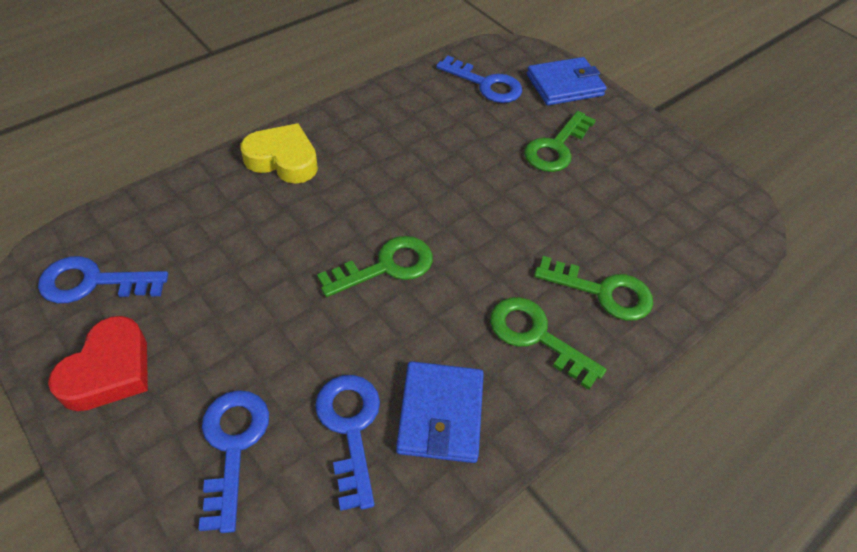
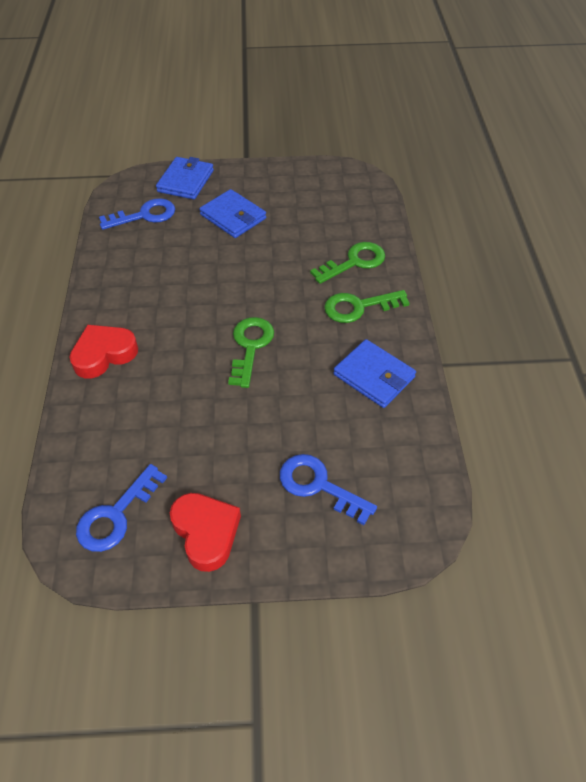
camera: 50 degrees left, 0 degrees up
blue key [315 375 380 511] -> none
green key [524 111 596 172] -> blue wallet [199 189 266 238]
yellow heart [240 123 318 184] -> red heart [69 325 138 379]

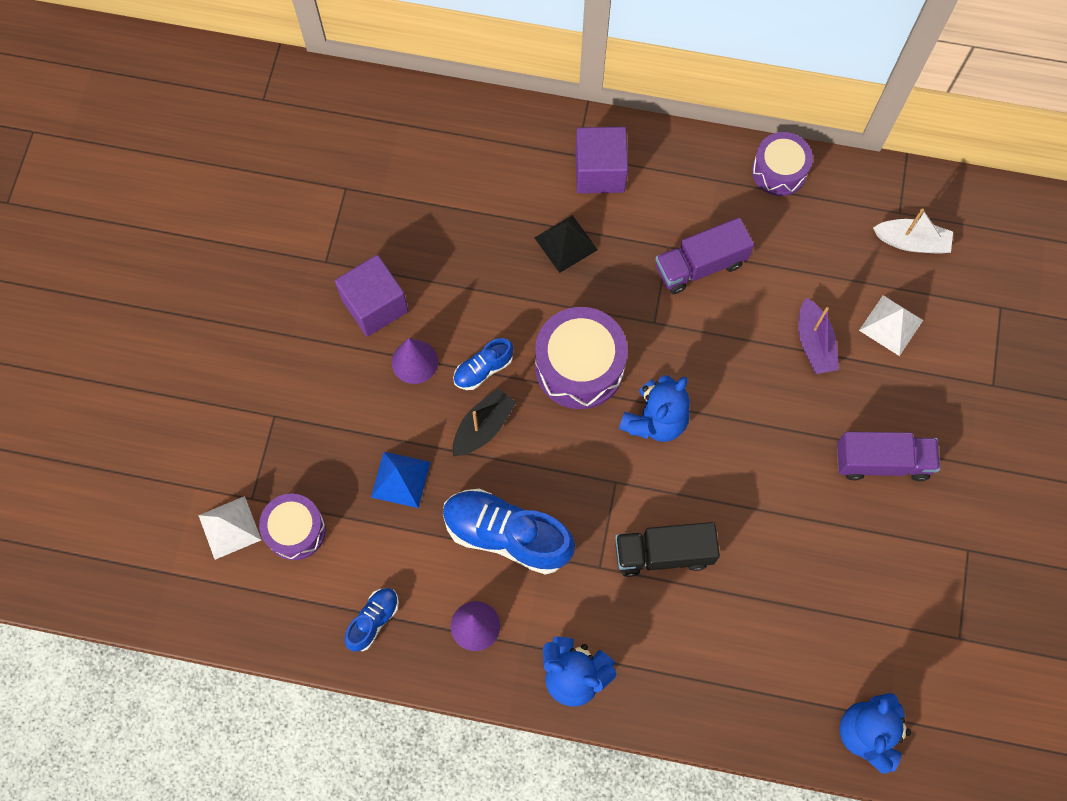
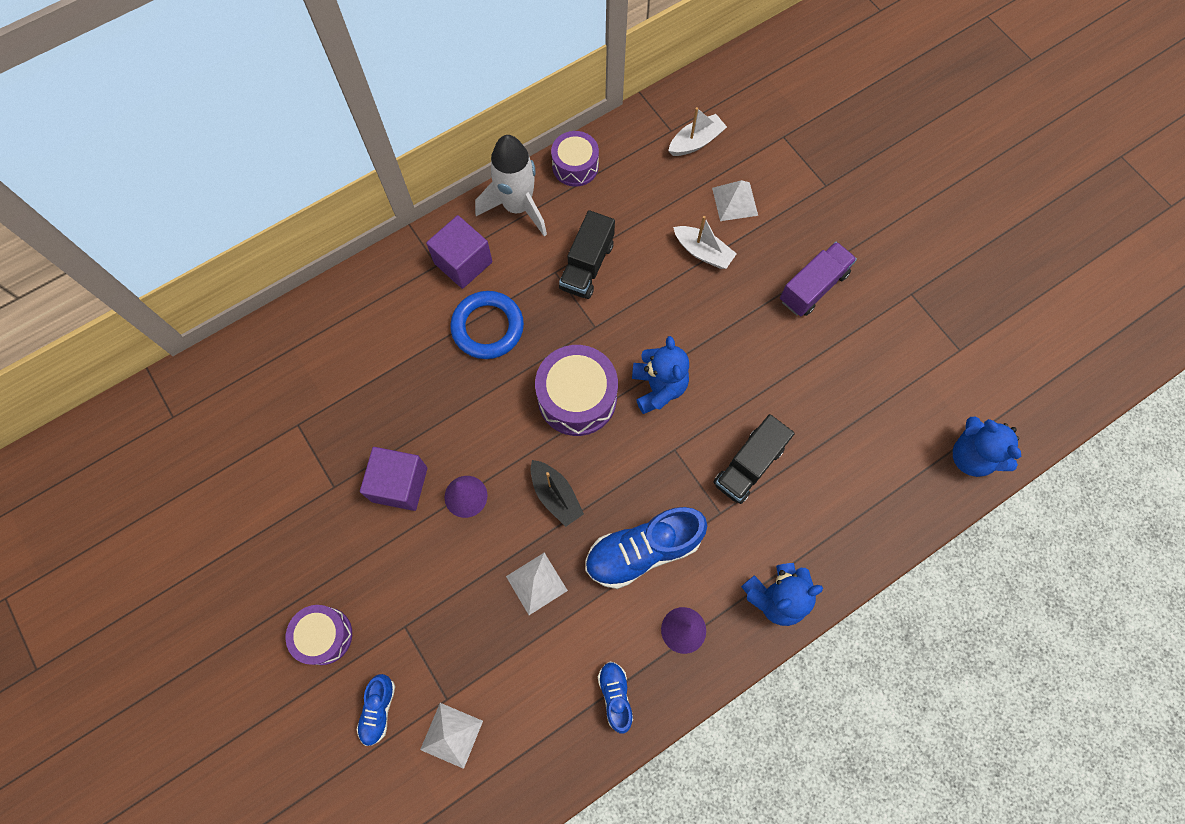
camera: 45 degrees left, 0 degrees up
none -> white rocket [475 135 547 236]
purple drum [259 493 326 560] -> purple drum [286 605 352 665], shifted
blue shoe [453 338 513 390] -> blue shoe [357 674 395 746], shifted
black pyramid [535 215 598 273] -> blue ring [450 291 524 359]
blue pyramid [371 452 430 508] -> white pyramid [506 552 568 615]
purple truck [655 217 754 294] -> black truck [559 210 615 299]
purple boat [798 297 839 374] -> white boat [673 216 737 269]
black boat [453 388 516 456] -> black boat [530 460 584 527], 150 degrees clockwise

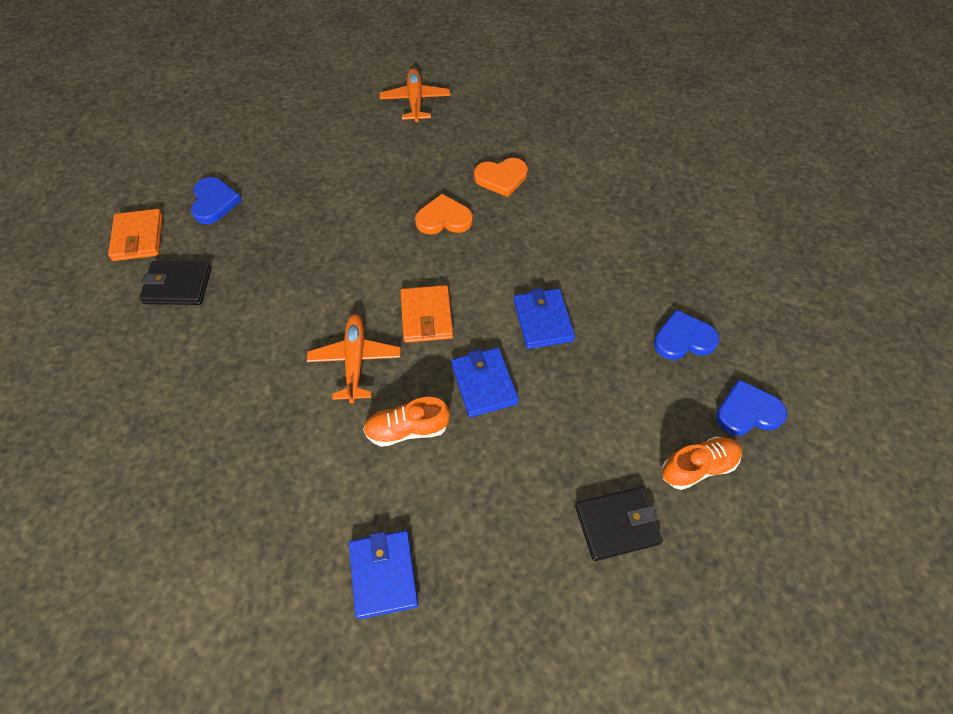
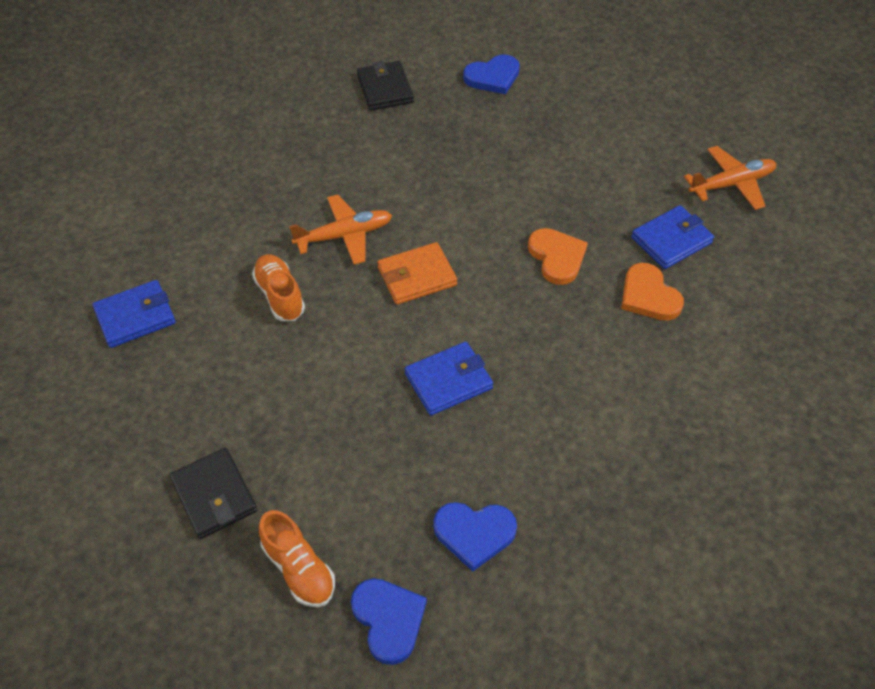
camera: 75 degrees right, 5 degrees down
orange wallet [108 209 163 261] -> none
blue wallet [451 347 519 417] -> blue wallet [631 205 714 269], shifted
blue heart [654 310 720 360] -> blue heart [433 502 517 571], 120 degrees clockwise

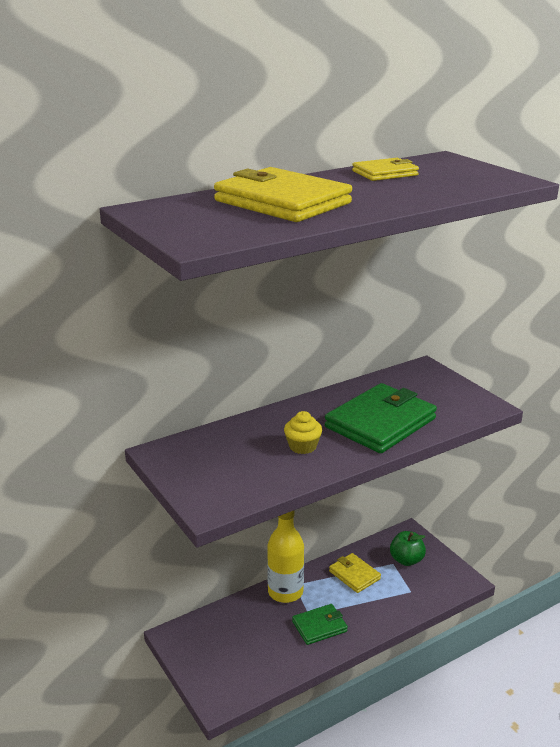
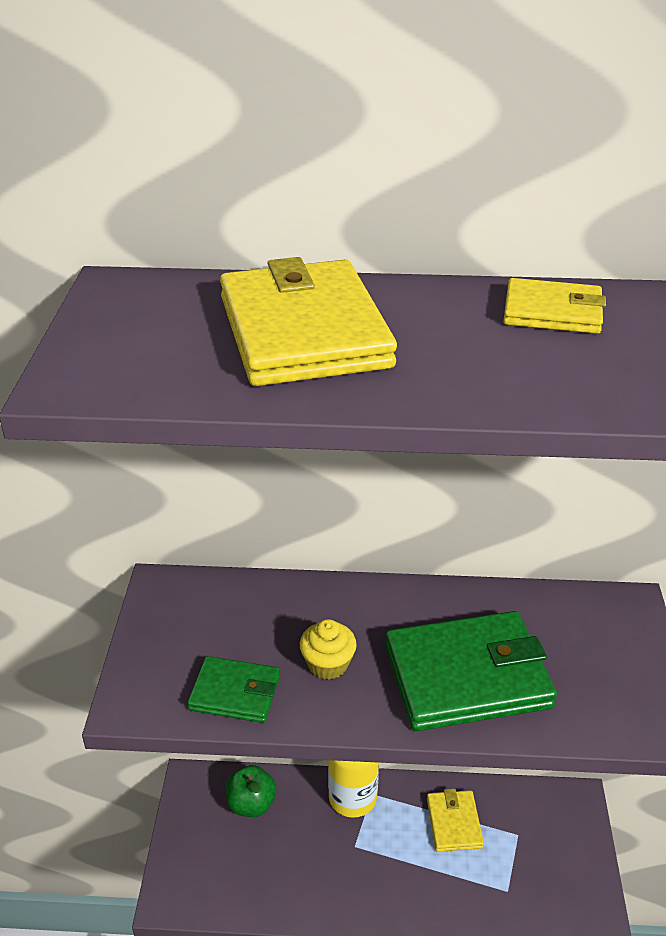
camera: 35 degrees right, 10 degrees up
green wallet [292 604 348 645] -> green wallet [188 656 280 723], shifted
green apple [390 531 426 566] -> green apple [226 765 276 817], shifted

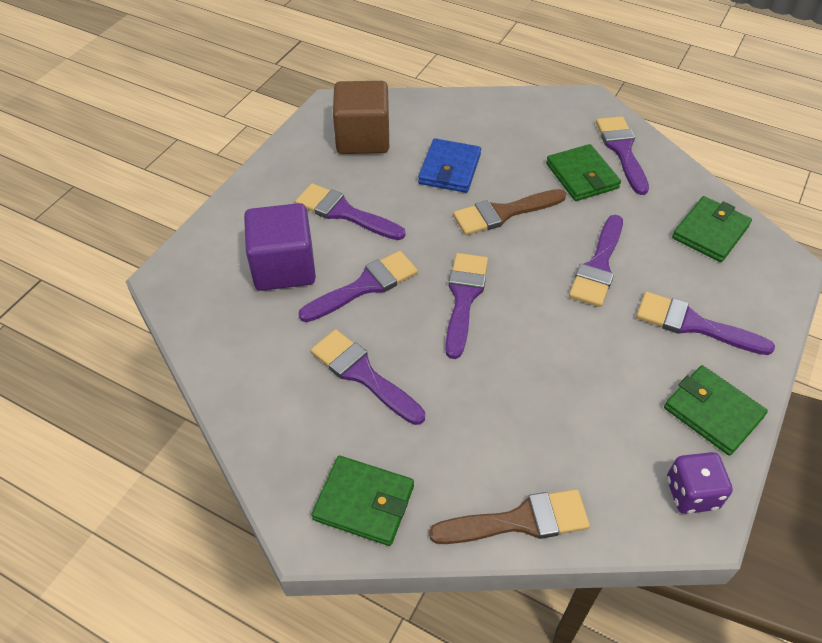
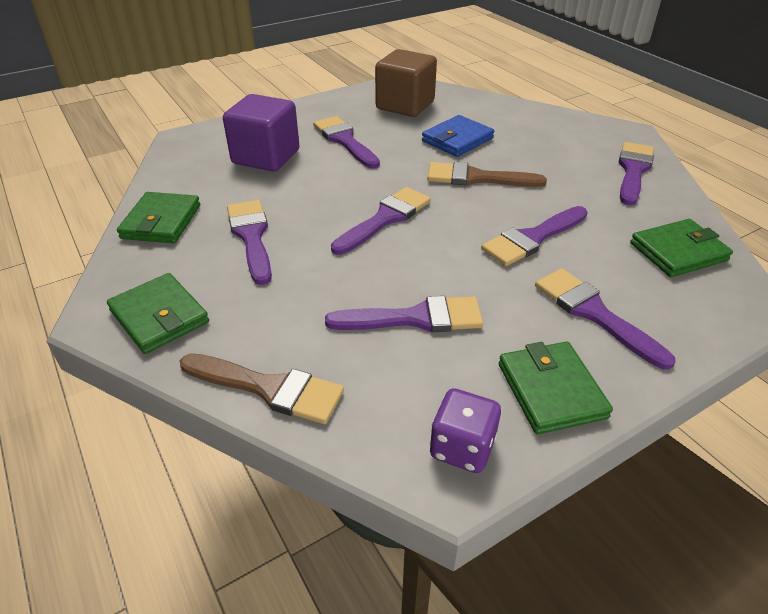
camera: 30 degrees right, 10 degrees down
purple brush [298 251 418 322] -> purple brush [325 296 483 332], shifted
green wallet [546 144 621 201] -> green wallet [117 192 200 243], shifted

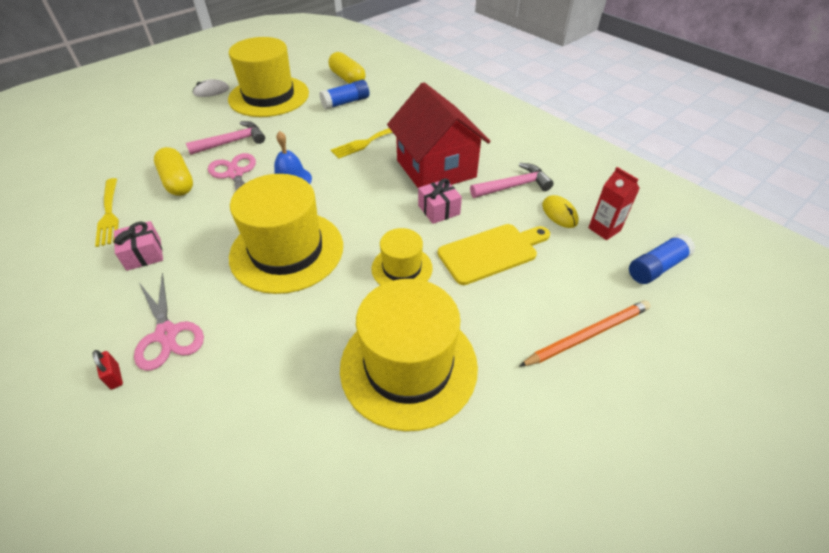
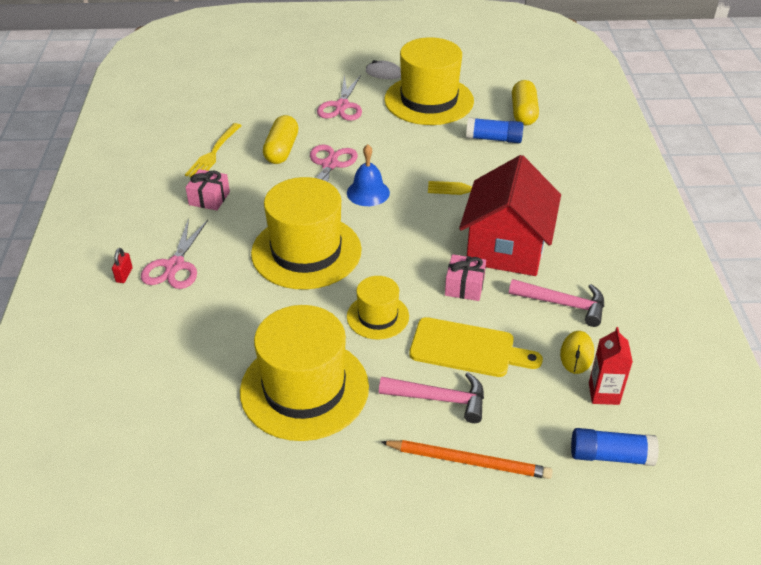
camera: 40 degrees right, 5 degrees down
none -> pink scissors [317 75 362 121]
pink hammer [186 121 265 155] -> pink hammer [379 372 484 423], shifted

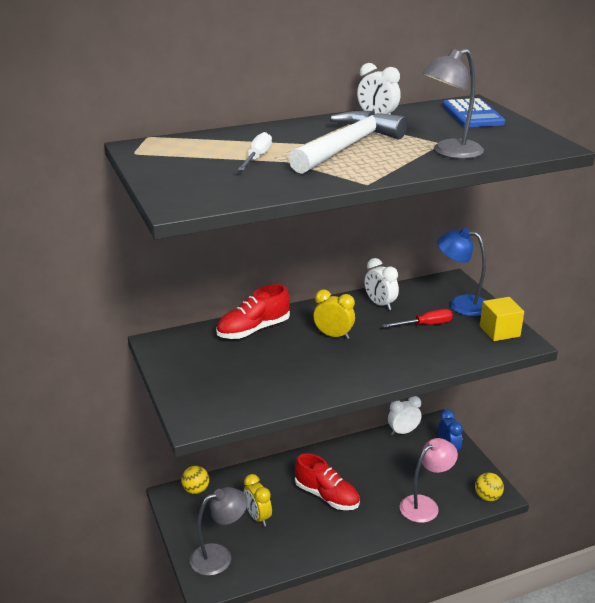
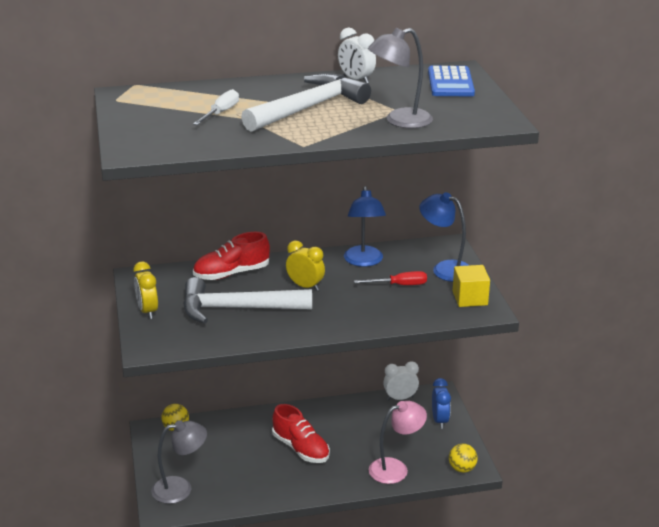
camera: 10 degrees right, 0 degrees up
none -> white hammer [183 277 312 324]
yellow clock [244 474 272 526] -> yellow clock [133 262 158 319], shifted
white clock [364 258 399 310] -> blue lamp [344 186 386 267]

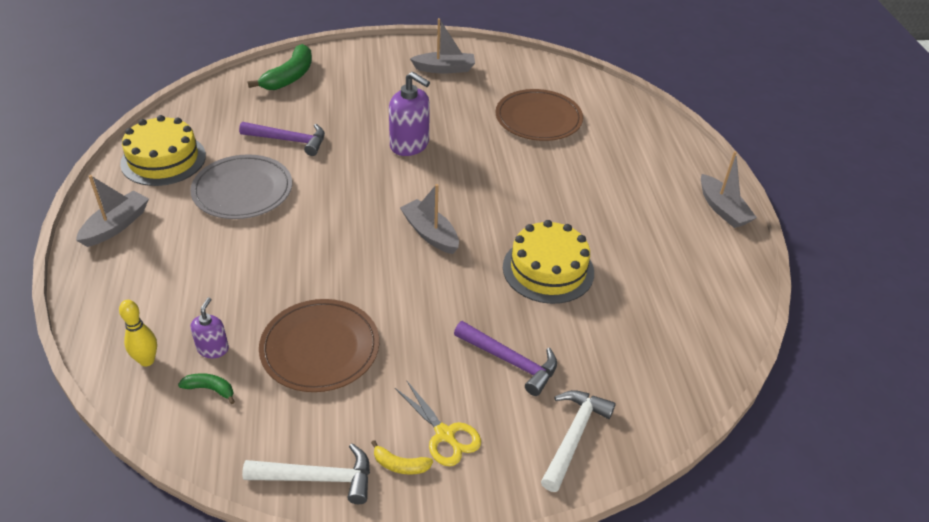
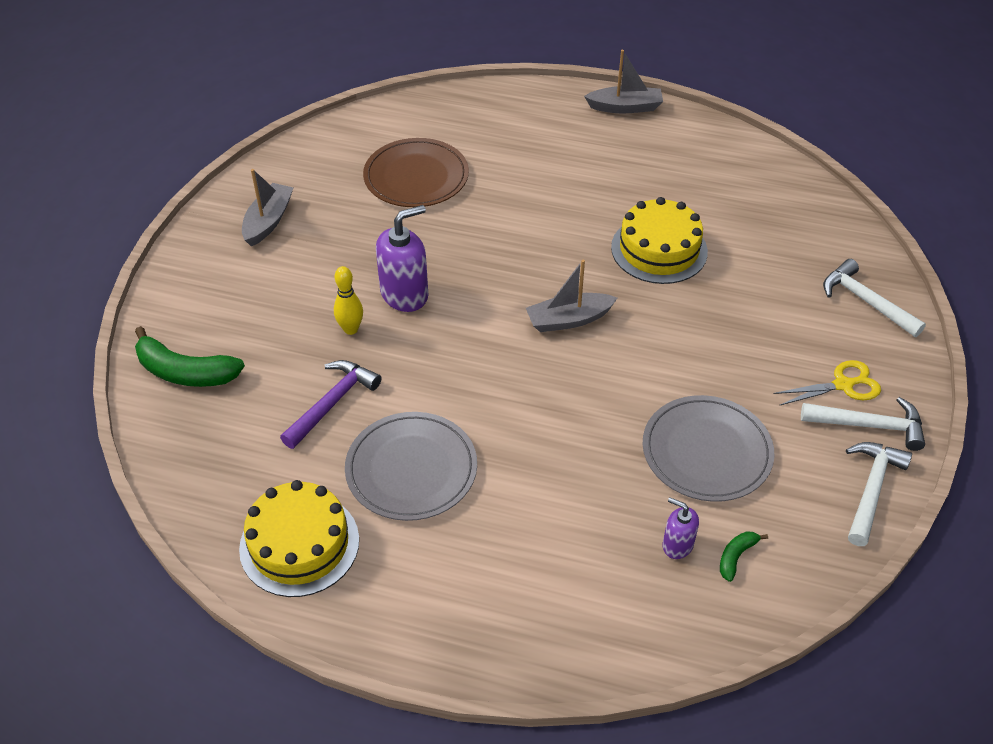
camera: 65 degrees left, 5 degrees up
grey boat [76 175 149 247] -> none
purple hammer [454 321 557 396] -> none
yellow bowling pin [119 300 157 366] -> yellow bowling pin [334 266 363 335], shifted
yellow banana [371 440 433 475] -> white hammer [801 397 925 451]
brown plate [259 299 379 392] -> grey plate [643 395 774 502]
green banana [248 44 312 90] -> green banana [135 326 245 387], 150 degrees clockwise

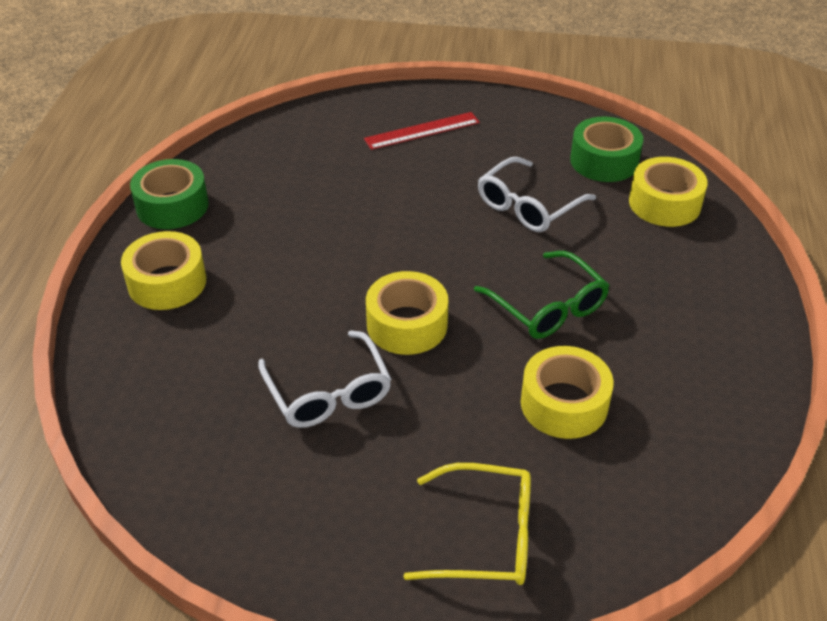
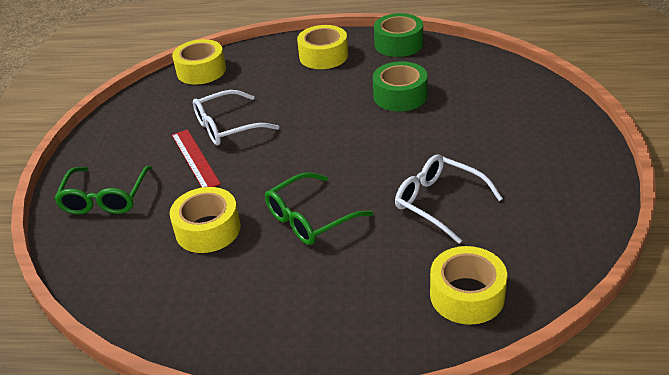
camera: 90 degrees right, 5 degrees down
red ruler [364 112 480 150] -> red ruler [172 129 221 187], shifted
yellow tape [366 271 448 355] -> yellow tape [172 39 226 84], shifted
green tape [570 117 643 182] -> green tape [373 61 428 111], shifted
yellow glasses [403 463 531 585] -> green glasses [54 166 152 215]

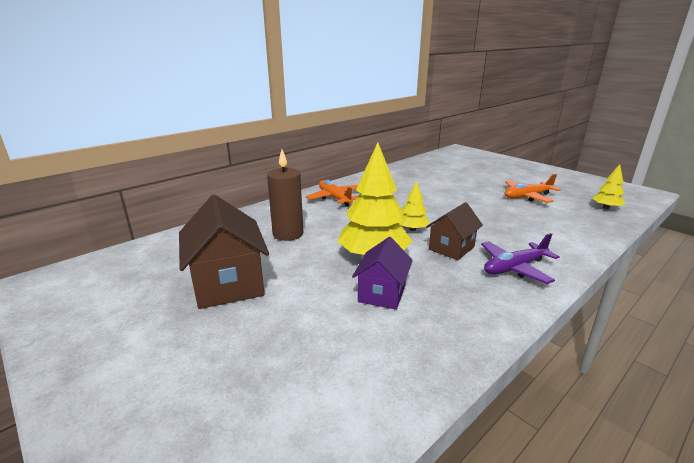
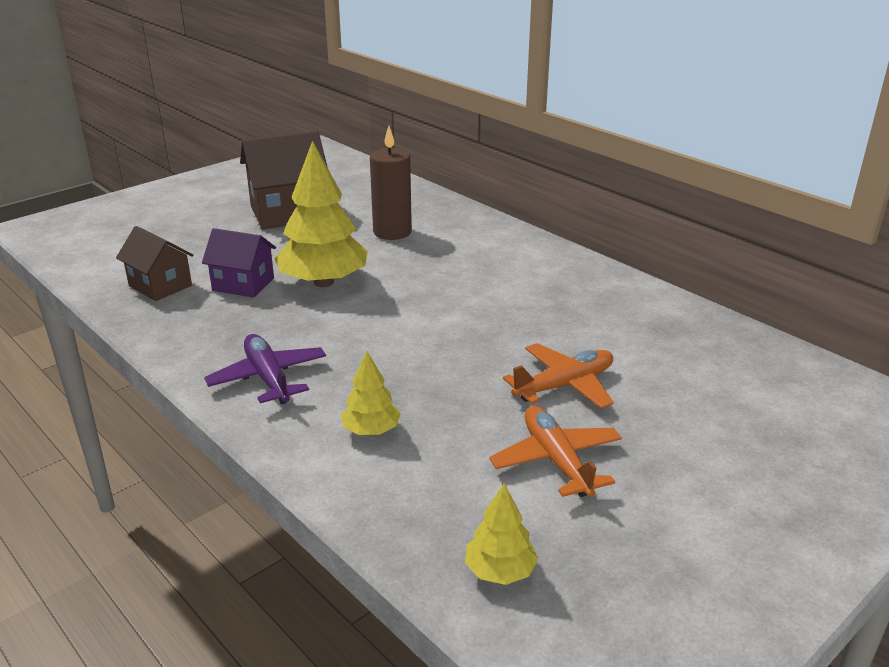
camera: 90 degrees right, 5 degrees up
orange plane [306 180 358 207] -> orange plane [503 343 614 409], shifted
yellow tree [399 181 430 231] -> yellow tree [341 351 401 435], shifted
brown house [426 202 483 260] -> brown house [116 226 194 301], shifted

